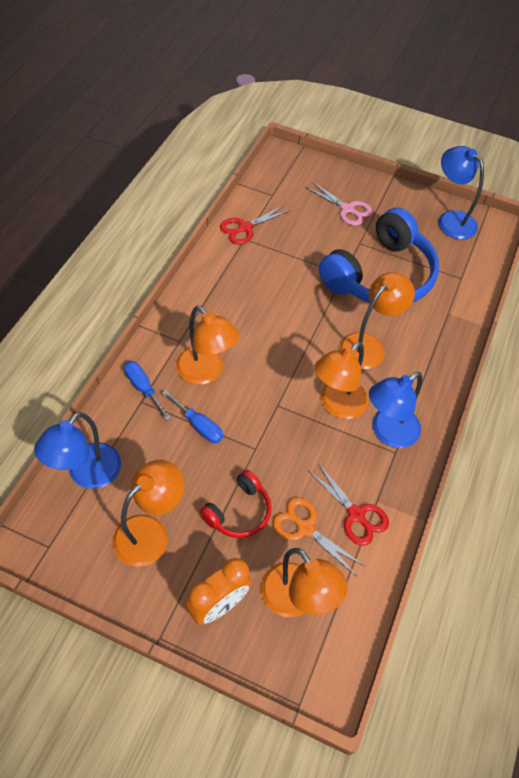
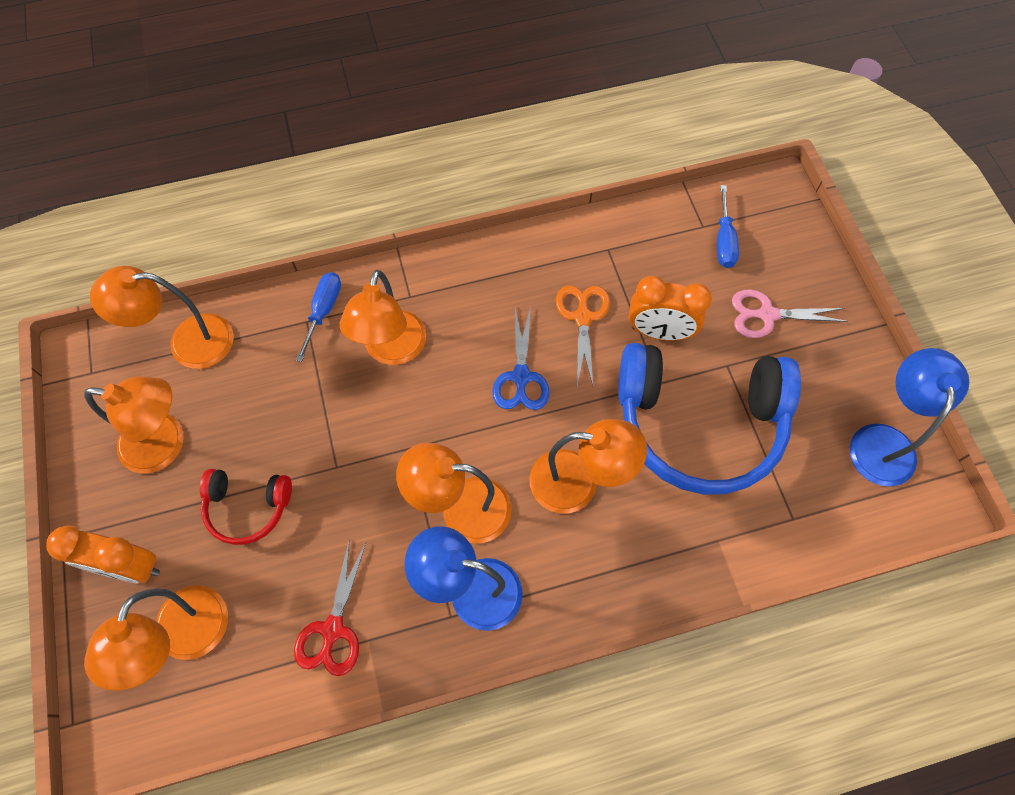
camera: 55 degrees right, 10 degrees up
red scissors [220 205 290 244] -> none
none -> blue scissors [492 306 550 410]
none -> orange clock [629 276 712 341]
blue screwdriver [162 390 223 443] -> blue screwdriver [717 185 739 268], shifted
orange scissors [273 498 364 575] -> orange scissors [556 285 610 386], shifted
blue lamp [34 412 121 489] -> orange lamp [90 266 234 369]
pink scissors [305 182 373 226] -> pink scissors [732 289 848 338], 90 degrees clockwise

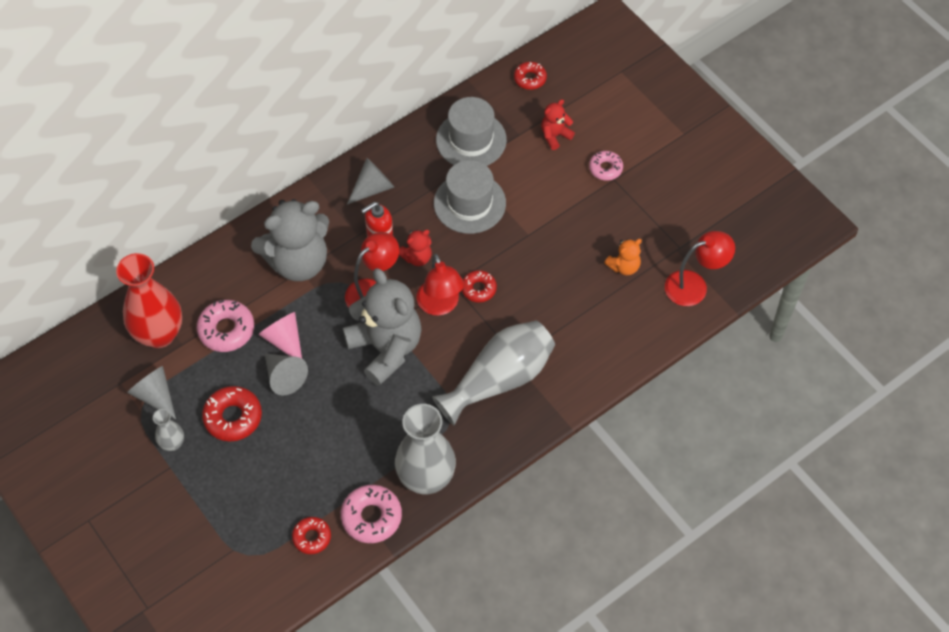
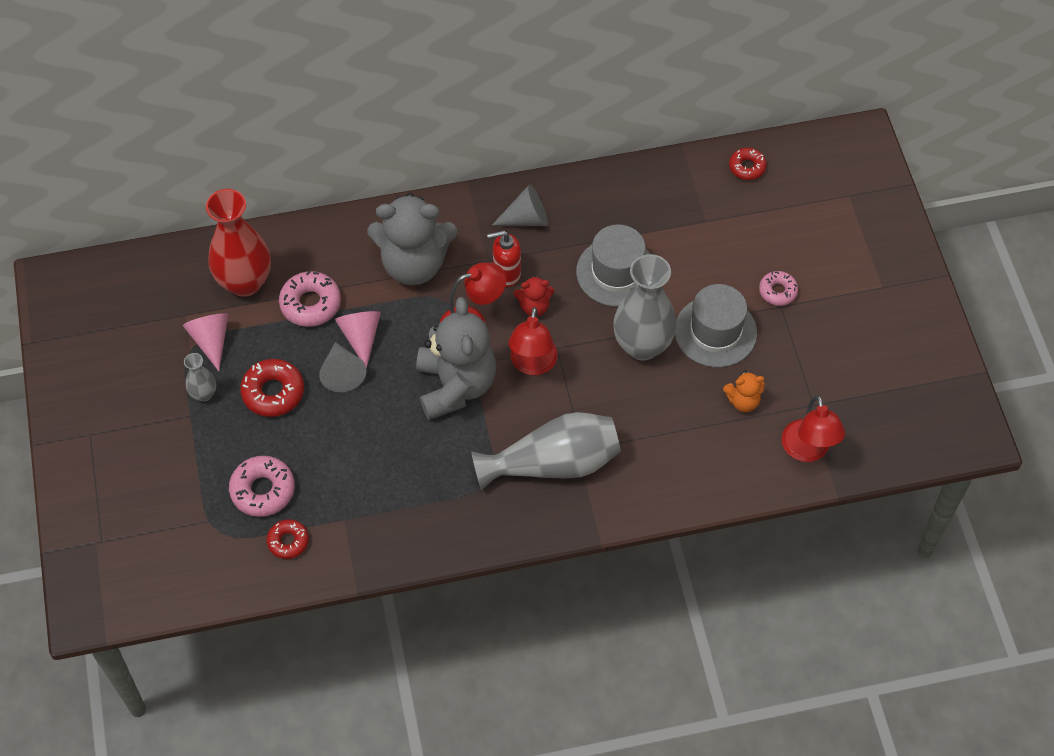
camera: 25 degrees right, 0 degrees up
red donut [462 270 497 302] -> none
red teddy bear [541 99 575 150] -> none
pink donut [341 485 402 543] -> pink donut [229 456 295 517], shifted
grey vase [395 404 456 494] -> grey vase [613 254 677 361], shifted
grey hat [436 97 507 166] -> grey hat [675 284 757 367], shifted
grey cone [127 366 176 419] -> pink cone [183 313 228 371]
red lamp [665 231 735 306] -> red lamp [781 395 845 462], 75 degrees clockwise

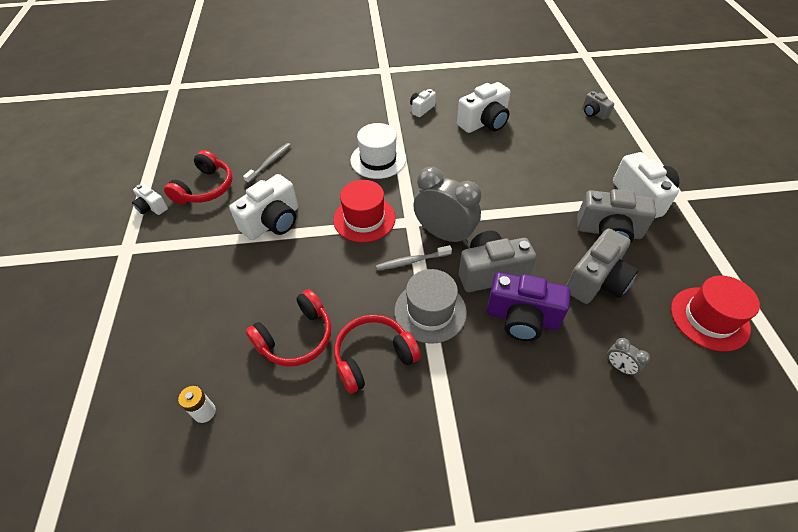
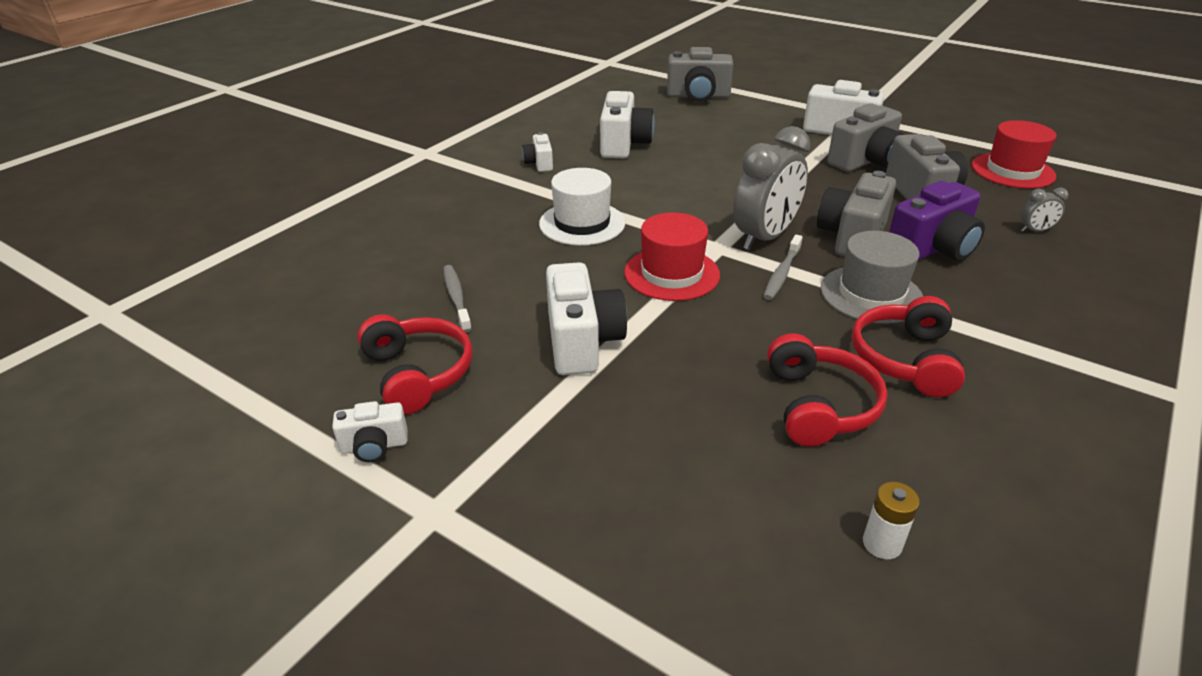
camera: 50 degrees left, 15 degrees down
grey clock [413 167 481 245] -> grey clock [733 126 810 250], 150 degrees clockwise
grey camera [583 91 614 120] -> grey camera [667 47 734 102], x1.87

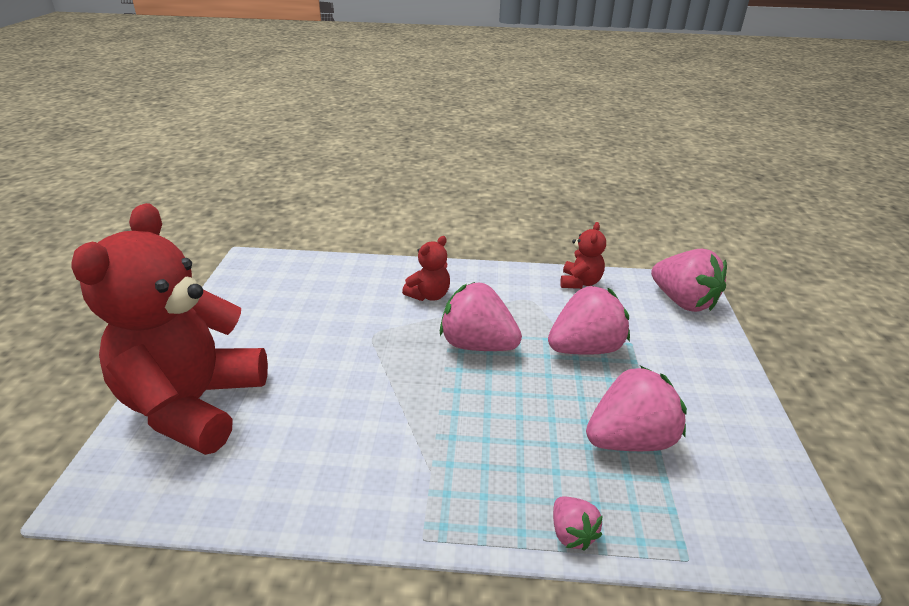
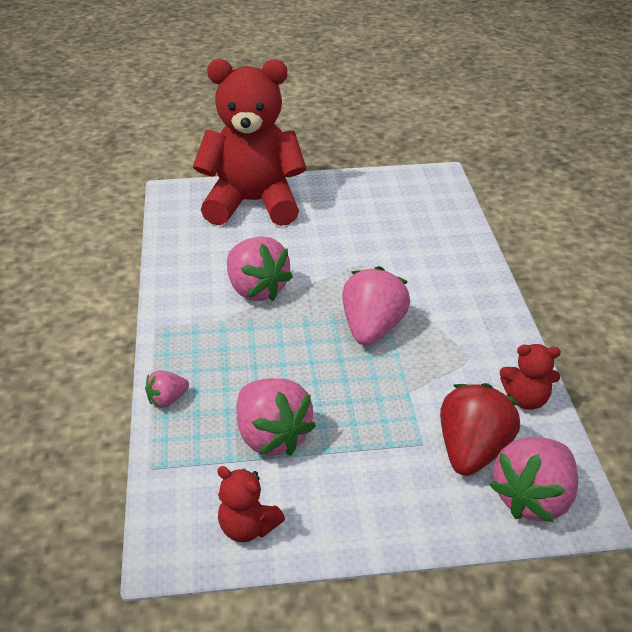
camera: 80 degrees right, 5 degrees up
none -> red strawberry [440 383 520 476]
red teddy bear [402 236 450 301] -> red teddy bear [217 466 285 542], shifted
pink strawberry [548 286 630 355] -> pink strawberry [227 236 293 301], shifted

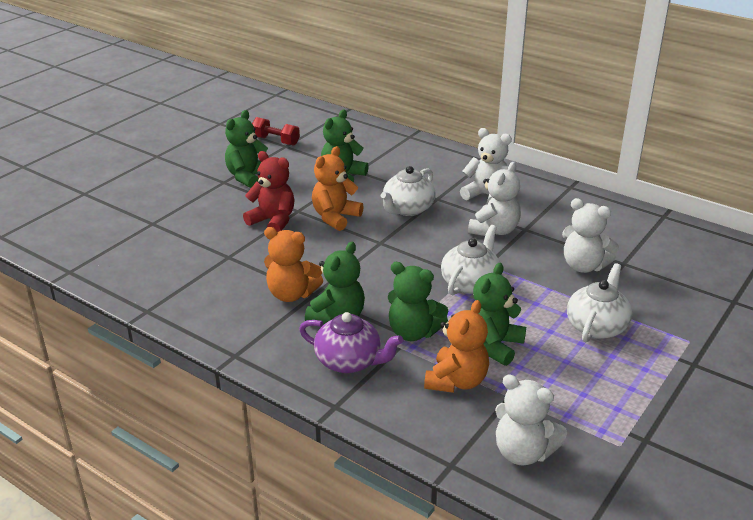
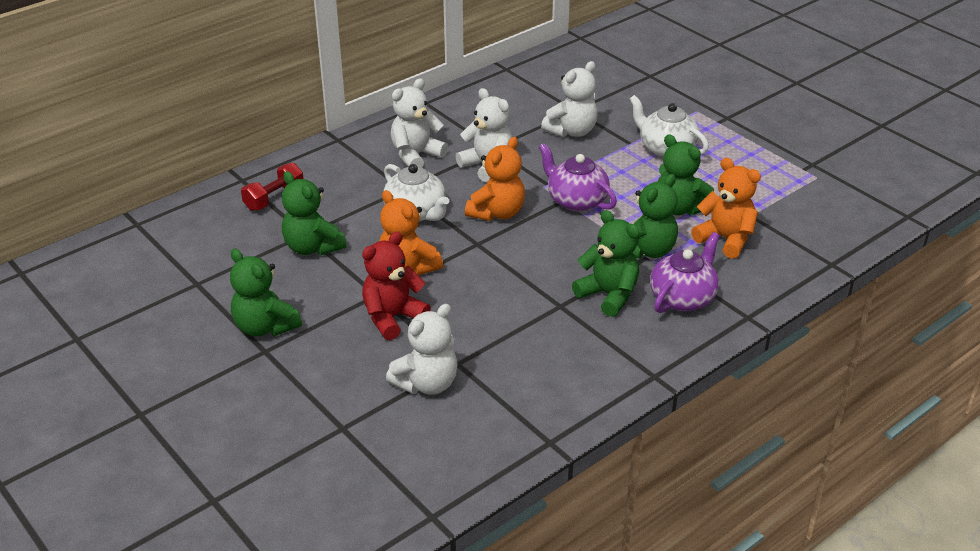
camera: 75 degrees left, 5 degrees up
red dumbbell [252 117 300 146] -> red dumbbell [241 163 304 211], shifted
orange teddy bear [264 227 323 302] -> orange teddy bear [465 137 525 221], shifted
white teddy bear [495 374 567 466] -> white teddy bear [386 304 458 395], shifted
white teapot [441 225 500 295] -> purple teapot [539 143 617 211]

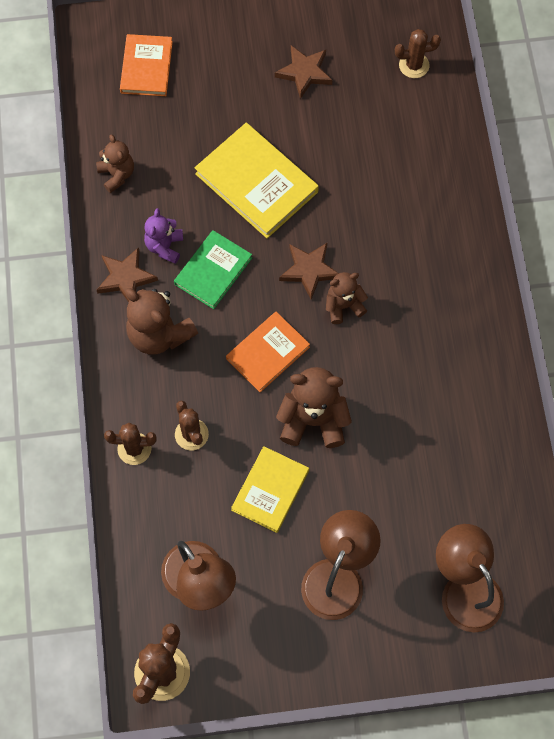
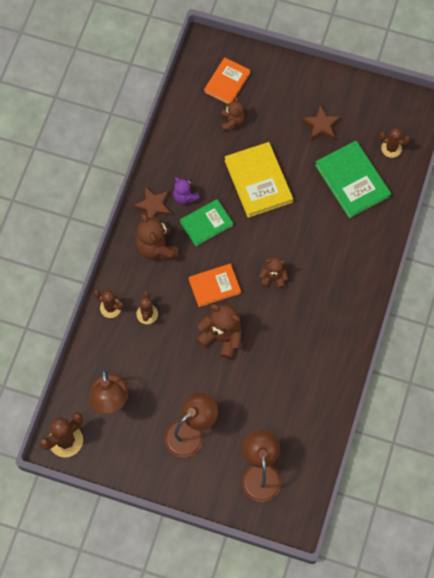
camera: 25 degrees right, 0 degrees up
yellow book [231 446 309 533] -> none
brown star [279 243 339 300] -> none
none -> green book [315 141 391 219]
brown teddy bear [96 134 134 193] -> brown teddy bear [221 97 245 131], shifted
purple teddy bear [144 208 183 264] -> purple teddy bear [173 177 200 204], 75 degrees counterclockwise

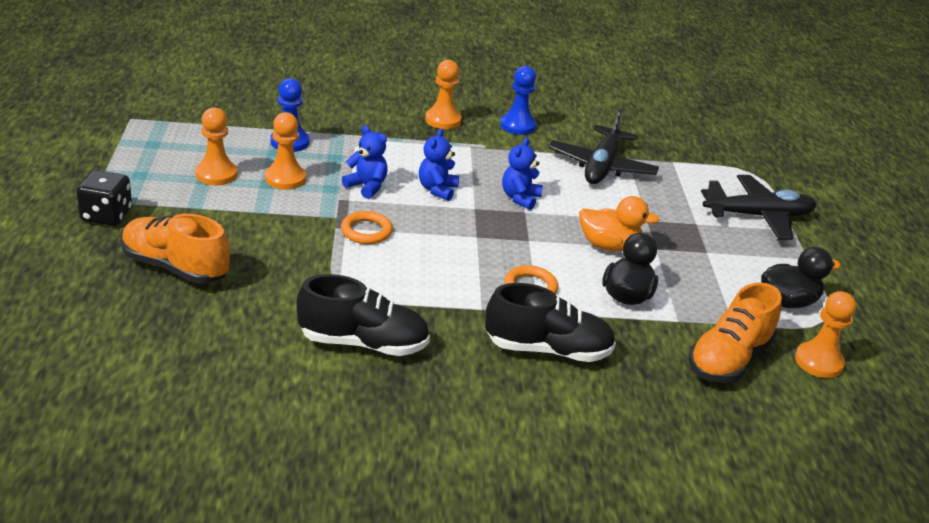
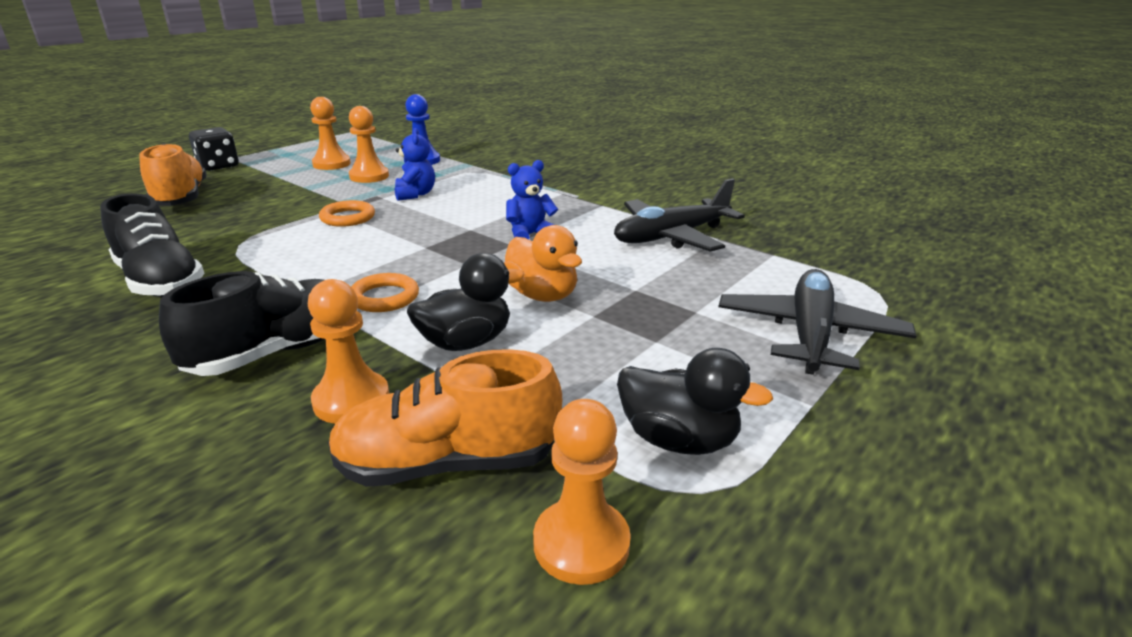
camera: 45 degrees right, 5 degrees down
blue teddy bear [419 129 459 201] -> none
blue pawn [500 66 536 135] -> none
orange pawn [425 60 462 129] -> orange pawn [308 279 389 424], shifted
black shoe [485 283 616 362] -> black shoe [159 271 325 376], 90 degrees counterclockwise
black plane [701 175 817 240] -> black plane [719 269 916 375], 105 degrees counterclockwise

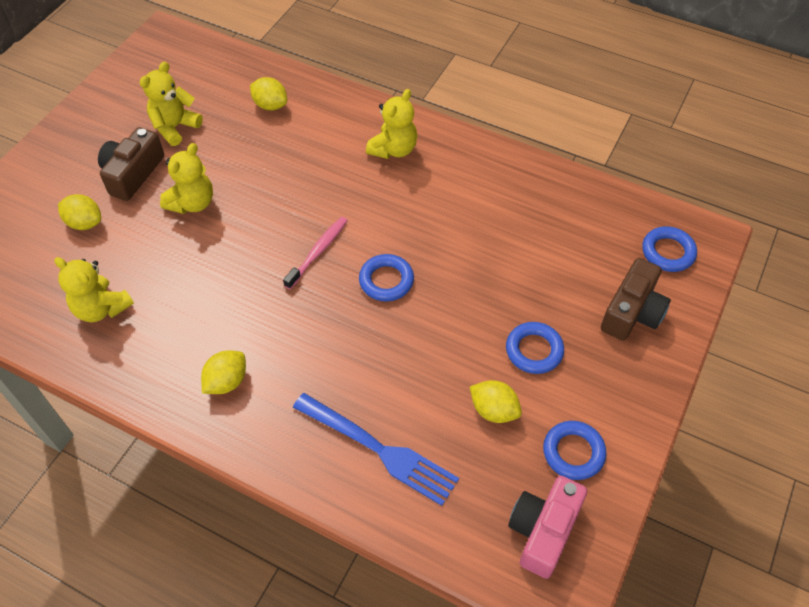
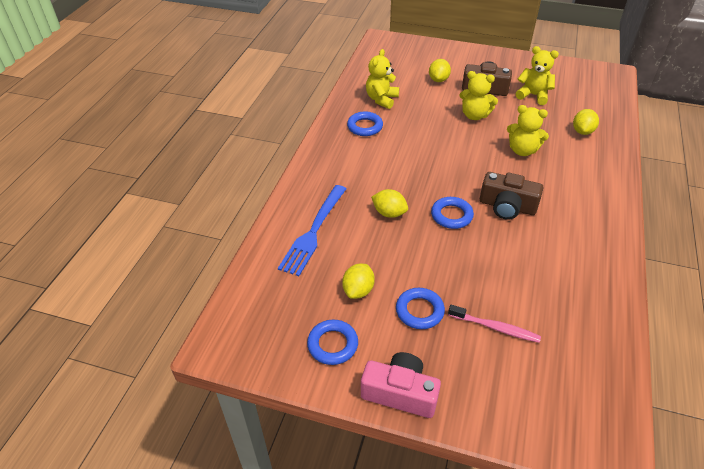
camera: 80 degrees right, 10 degrees down
yellow lemon [201 351 246 394] -> yellow lemon [371 189 408 218], shifted
pink toothbrush [283 217 348 289] -> pink toothbrush [448 305 541 343], shifted
yellow teddy bear [366 89 417 159] -> yellow teddy bear [507 105 549 156], shifted
pink camera [508 476 587 579] -> pink camera [361 352 441 418], shifted
brown camera [601 258 671 341] -> brown camera [480 172 543 220], shifted
blue ring [642 226 697 272] -> blue ring [347 111 383 136], shifted

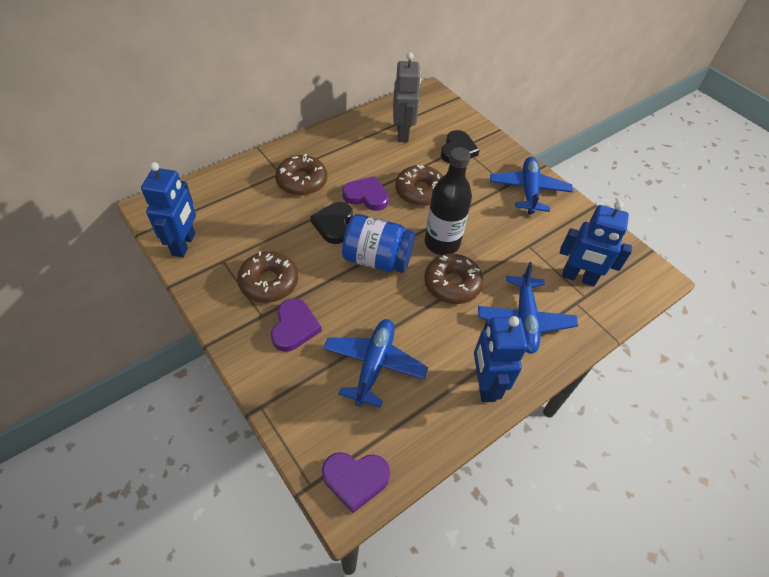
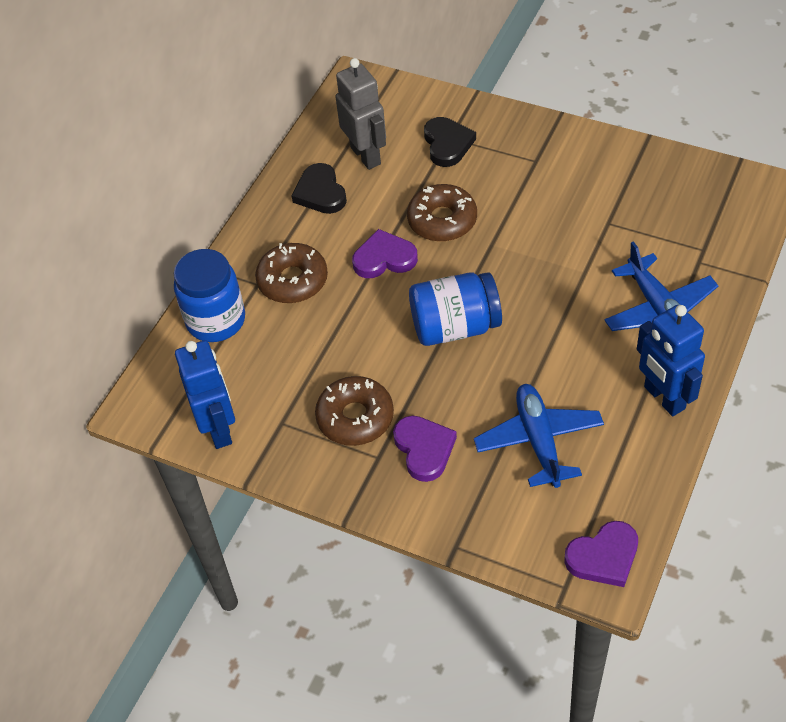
camera: 20 degrees left, 0 degrees up
brown donut [424 254 483 304] -> none
black bottle [425 147 472 255] -> none
blue plane [490 157 573 215] -> none
blue robot [560 201 632 286] -> none
none -> blue jar [174 249 245 342]
black heart [310 202 353 244] -> black heart [291 163 347 214], shifted

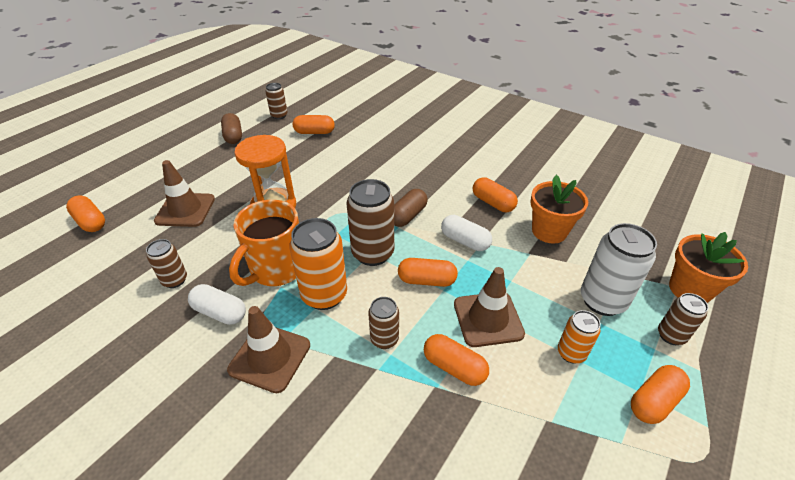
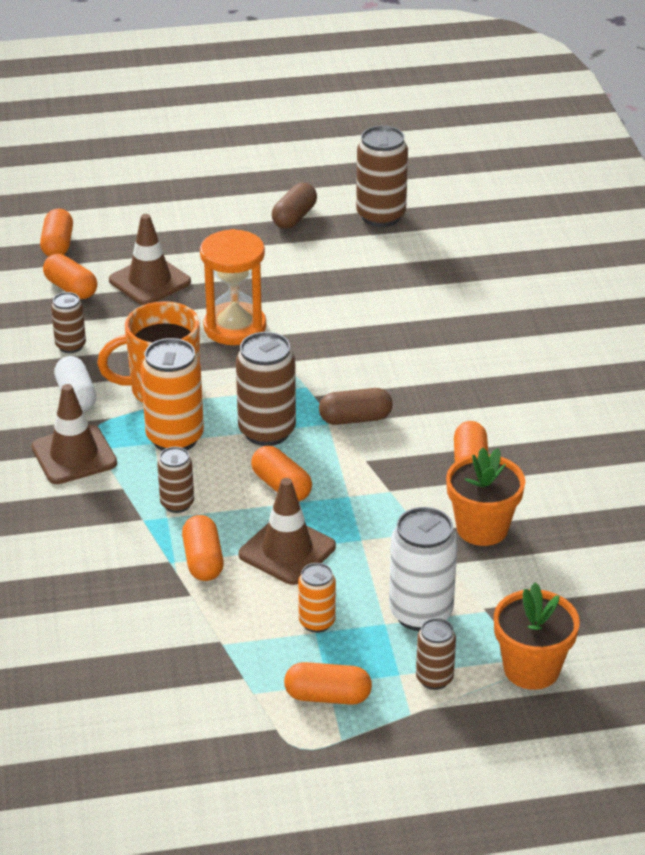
camera: 45 degrees right, 5 degrees down
white capsule [441 215 492 251] -> none
orange capsule [293 115 335 134] -> orange capsule [43 254 97 299], shifted
brown can [265 83 288 119] -> brown can [356 126 408 227], x1.77

